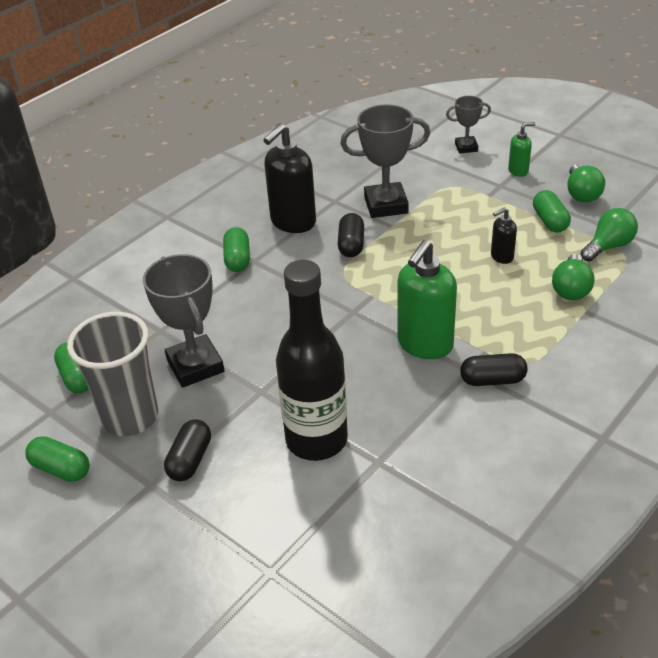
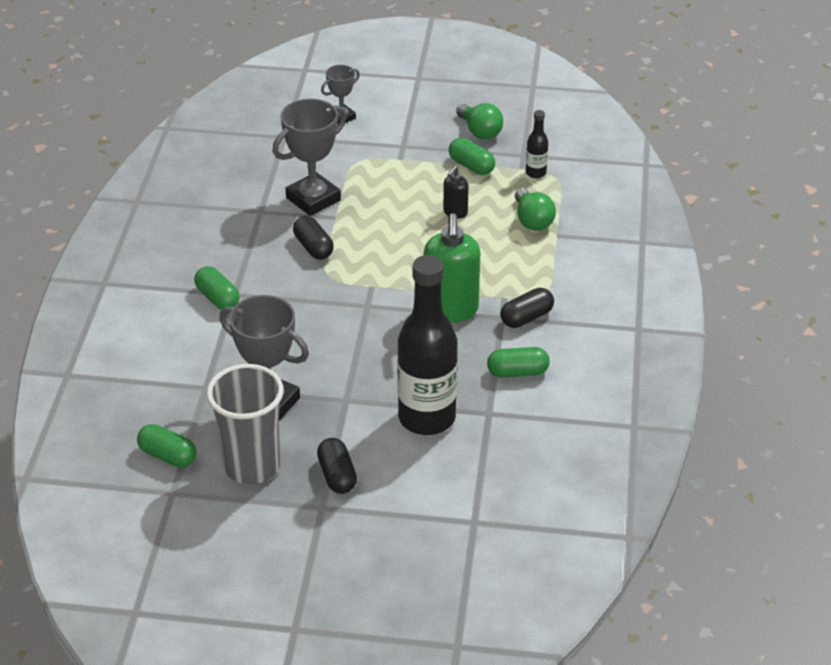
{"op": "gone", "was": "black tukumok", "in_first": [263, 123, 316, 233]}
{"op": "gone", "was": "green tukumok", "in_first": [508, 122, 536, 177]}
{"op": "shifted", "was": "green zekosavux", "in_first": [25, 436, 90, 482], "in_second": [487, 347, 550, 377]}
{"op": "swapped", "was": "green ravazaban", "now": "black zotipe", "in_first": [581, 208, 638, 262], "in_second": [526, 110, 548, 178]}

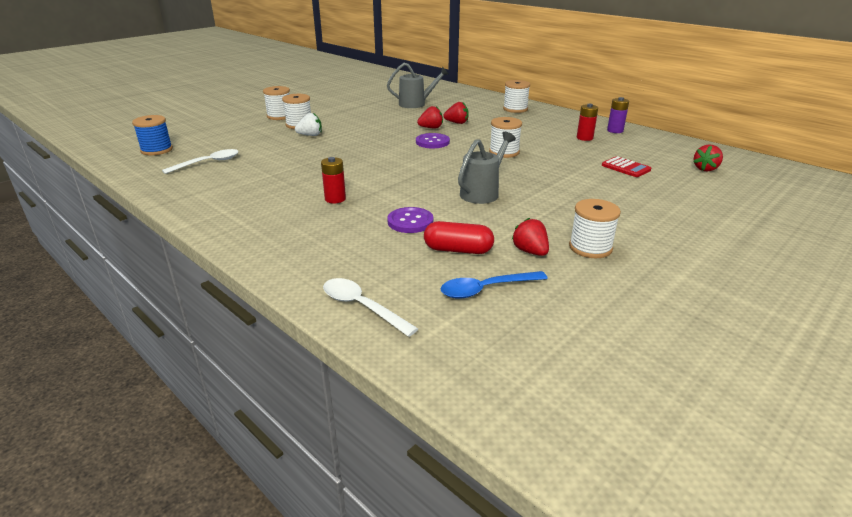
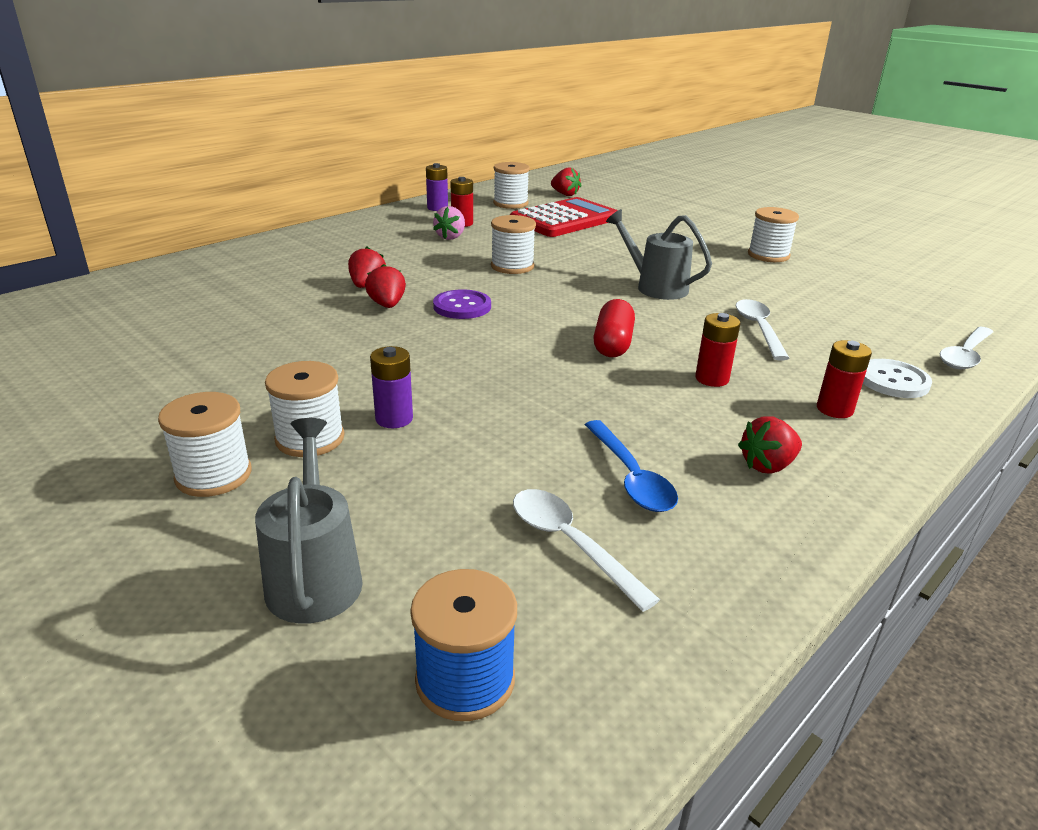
{"op": "new", "now": "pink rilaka", "in_second": [433, 206, 465, 240]}
{"op": "new", "now": "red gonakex", "in_second": [817, 340, 872, 418]}
{"op": "new", "now": "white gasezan", "in_second": [863, 359, 932, 398]}
{"op": "shifted", "was": "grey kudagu", "in_first": [387, 63, 449, 108], "in_second": [255, 418, 363, 624]}
{"op": "shifted", "was": "red zekosavux", "in_first": [424, 221, 494, 254], "in_second": [593, 299, 635, 357]}
{"op": "shifted", "was": "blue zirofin", "in_first": [440, 271, 548, 299], "in_second": [585, 420, 678, 512]}
{"op": "shifted", "was": "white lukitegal", "in_first": [503, 80, 530, 113], "in_second": [493, 162, 530, 209]}
{"op": "shifted", "was": "red rilaka", "in_first": [511, 218, 549, 256], "in_second": [738, 416, 802, 474]}
{"op": "swapped", "was": "white rilaka", "now": "purple gonakex", "in_first": [295, 113, 322, 136], "in_second": [370, 346, 413, 428]}
{"op": "swapped", "was": "purple gasezan", "now": "white zirofin", "in_first": [387, 207, 433, 233], "in_second": [736, 299, 789, 360]}
{"op": "scaled", "was": "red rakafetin", "in_first": [602, 156, 651, 177], "in_second": [510, 197, 618, 237], "ratio": 2.06}

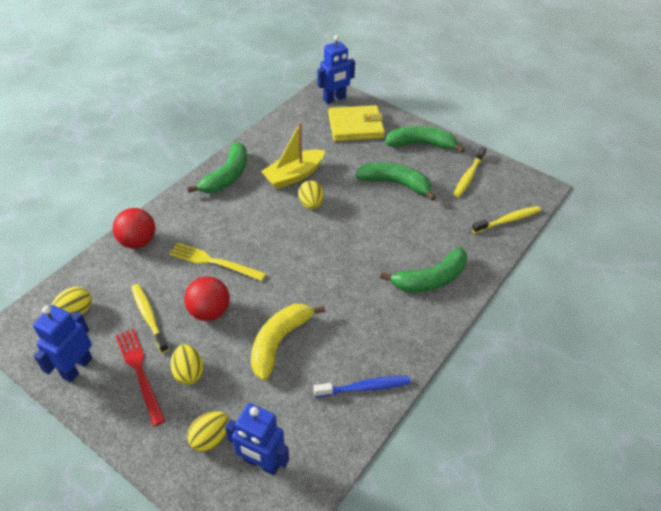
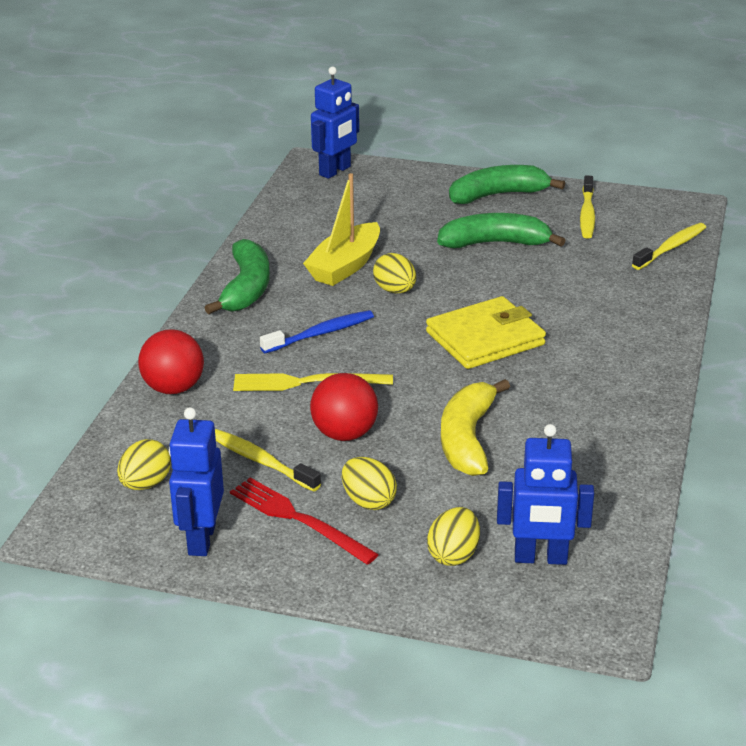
{"op": "gone", "was": "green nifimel", "in_first": [380, 247, 467, 292]}
{"op": "shifted", "was": "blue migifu", "in_first": [314, 376, 411, 397], "in_second": [260, 310, 374, 353]}
{"op": "shifted", "was": "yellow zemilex", "in_first": [328, 105, 385, 141], "in_second": [426, 296, 546, 369]}

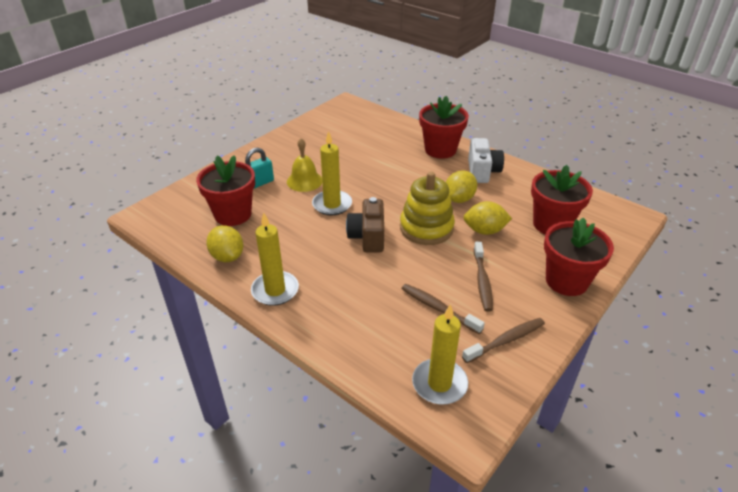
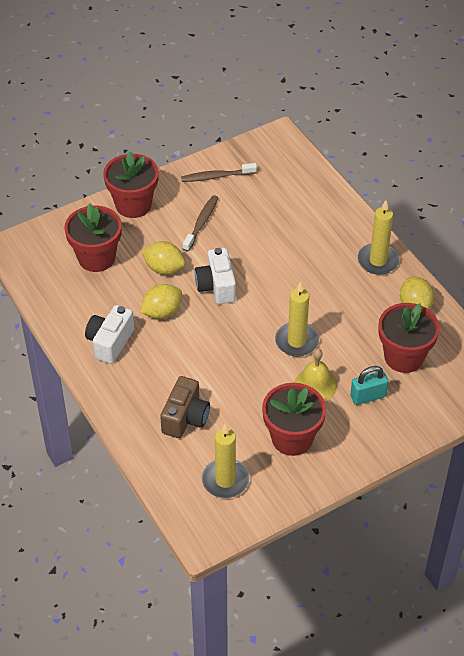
{"op": "gone", "was": "brown migifu", "in_first": [401, 284, 485, 334]}
{"op": "shifted", "was": "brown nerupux", "in_first": [346, 197, 384, 252], "in_second": [160, 376, 210, 438]}
{"op": "shifted", "was": "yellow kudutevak", "in_first": [412, 304, 468, 404], "in_second": [202, 424, 249, 498]}
{"op": "shifted", "was": "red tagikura", "in_first": [419, 96, 469, 159], "in_second": [262, 383, 326, 456]}
{"op": "swapped", "was": "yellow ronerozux", "now": "white nerupux", "in_first": [400, 171, 455, 245], "in_second": [195, 248, 236, 304]}

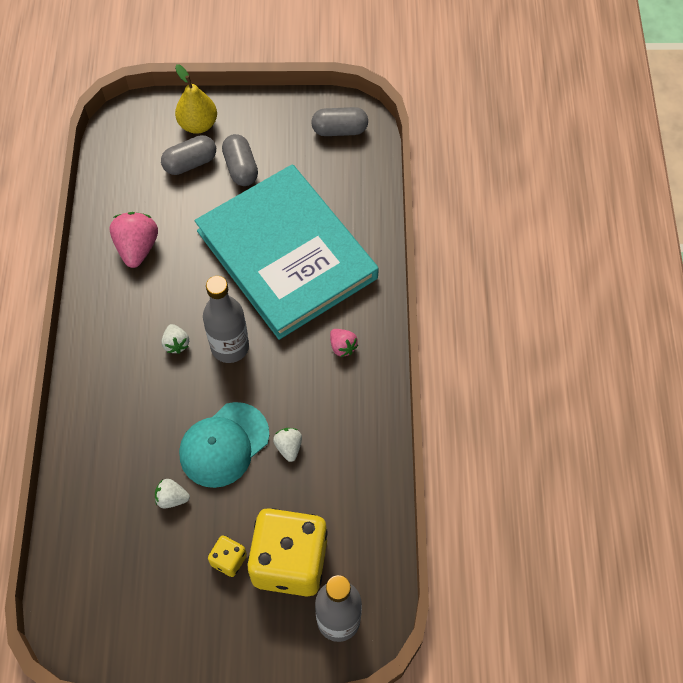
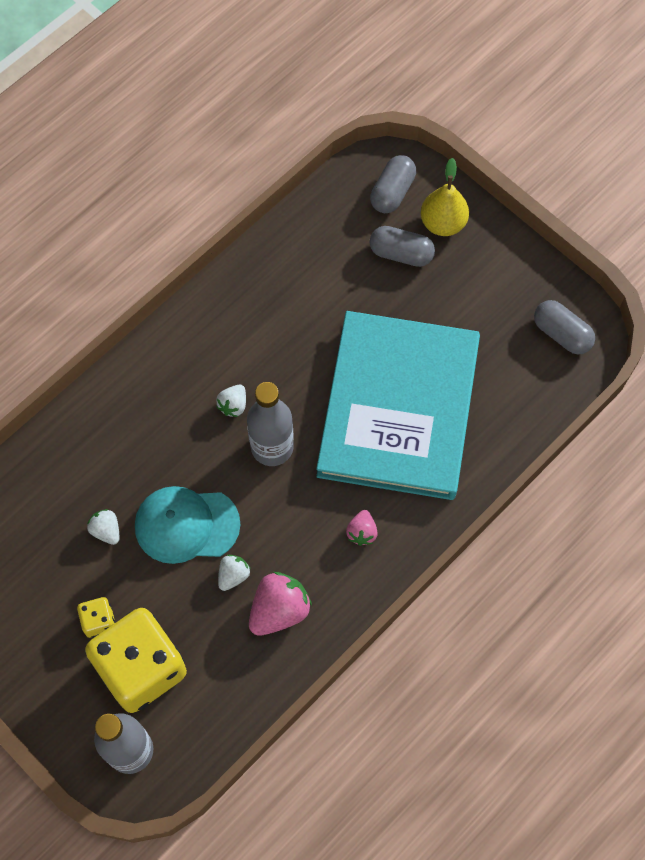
{"op": "shifted", "was": "pink rilaka", "in_first": [110, 212, 158, 268], "in_second": [249, 572, 312, 636]}
{"op": "shifted", "was": "grey zekosavux", "in_first": [222, 134, 258, 186], "in_second": [370, 155, 416, 213]}

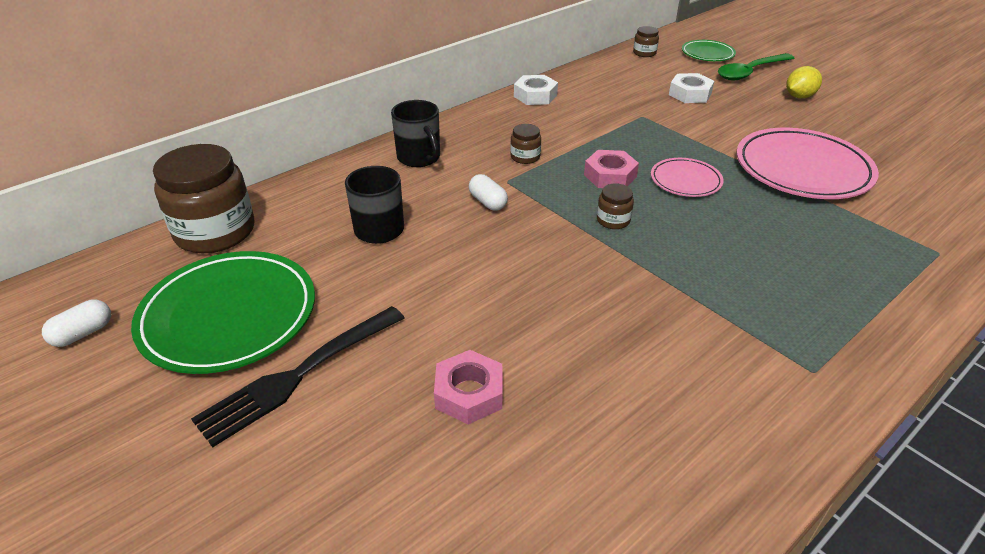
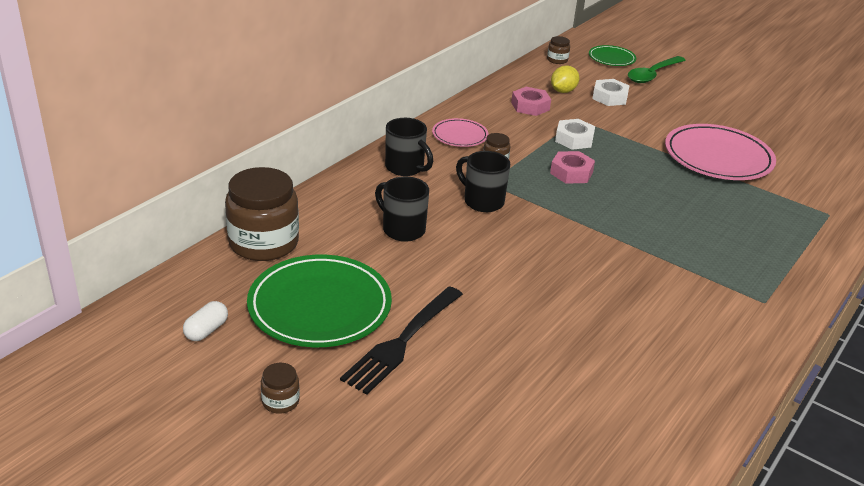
{"op": "shifted", "was": "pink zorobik", "in_first": [434, 350, 503, 424], "in_second": [511, 87, 551, 116]}
{"op": "shifted", "was": "white zorobik", "in_first": [514, 75, 558, 105], "in_second": [555, 119, 595, 150]}
{"op": "shifted", "was": "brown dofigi", "in_first": [597, 183, 634, 229], "in_second": [261, 363, 300, 414]}
{"op": "shifted", "was": "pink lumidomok", "in_first": [651, 158, 724, 197], "in_second": [432, 118, 488, 147]}
{"op": "shifted", "was": "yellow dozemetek", "in_first": [786, 66, 822, 98], "in_second": [551, 65, 580, 93]}
{"op": "swapped", "was": "white zekosavux", "now": "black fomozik", "in_first": [469, 174, 508, 211], "in_second": [456, 151, 510, 212]}

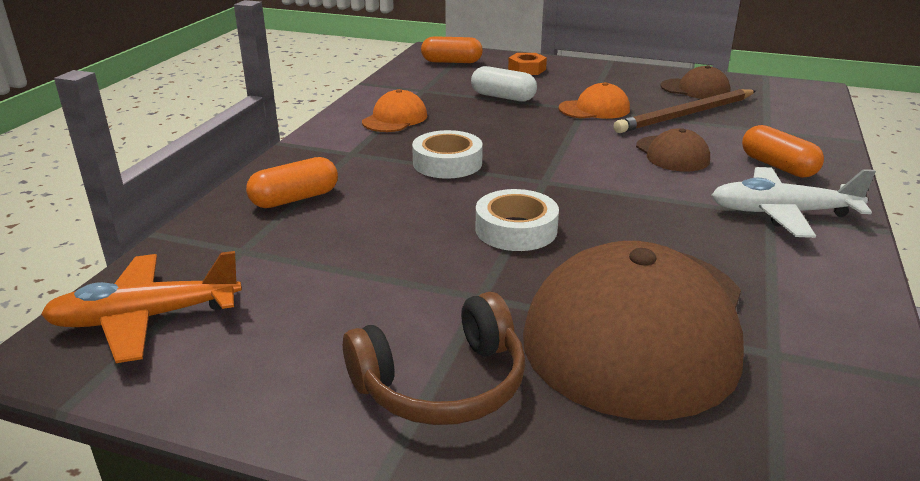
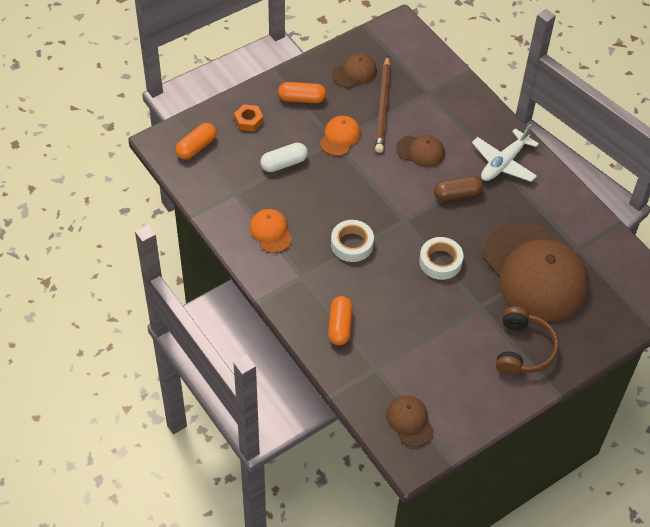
{"op": "new", "now": "brown zekosavux", "in_second": [434, 176, 483, 201]}
{"op": "shifted", "was": "orange zekosavux", "in_first": [742, 125, 824, 178], "in_second": [278, 82, 326, 103]}
{"op": "swapped", "was": "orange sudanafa", "now": "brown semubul", "in_first": [41, 251, 242, 363], "in_second": [386, 396, 434, 447]}

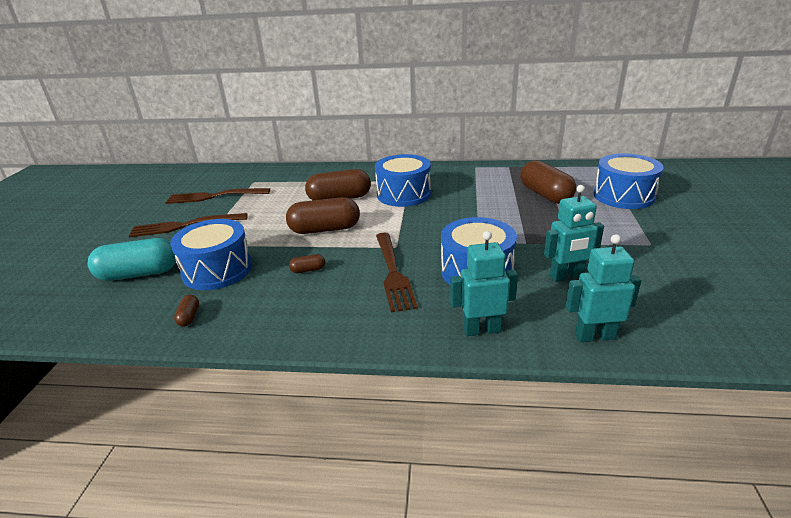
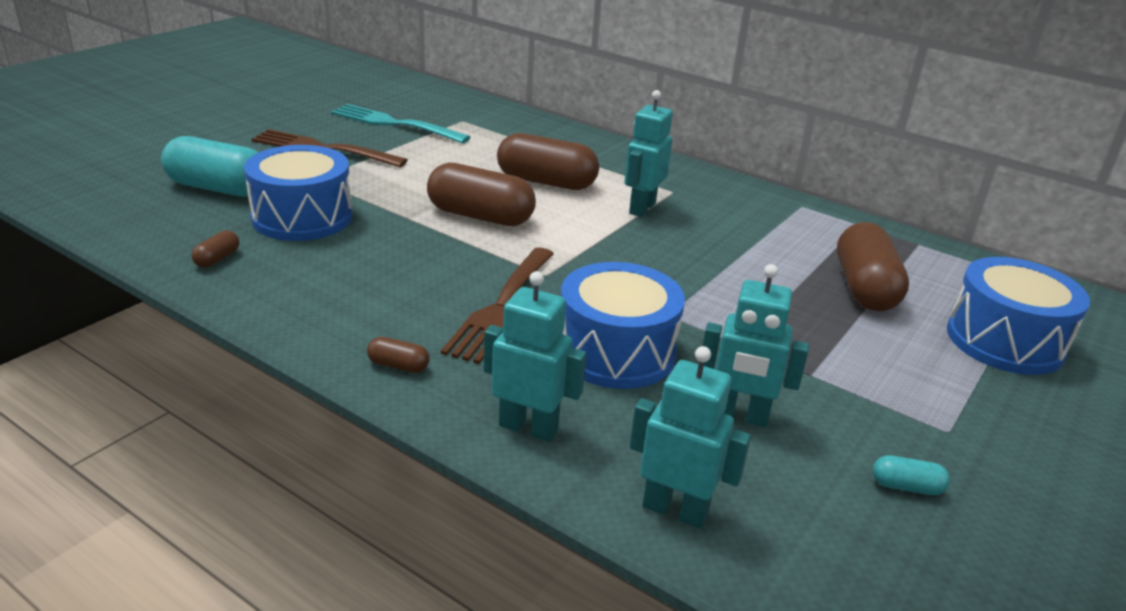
{"op": "new", "now": "turquoise zekosavux", "in_second": [873, 455, 950, 495]}
{"op": "shifted", "was": "brown zekosavux", "in_first": [289, 254, 325, 273], "in_second": [367, 337, 430, 373]}
{"op": "swapped", "was": "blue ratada", "now": "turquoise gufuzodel", "in_first": [375, 154, 431, 207], "in_second": [624, 90, 673, 217]}
{"op": "repainted", "was": "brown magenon", "now": "turquoise magenon", "in_first": [165, 188, 270, 204], "in_second": [331, 104, 470, 144]}

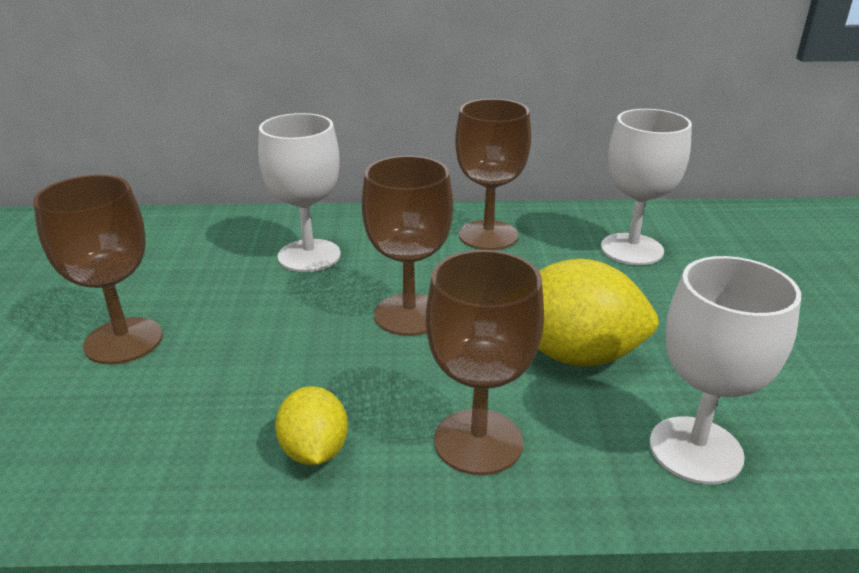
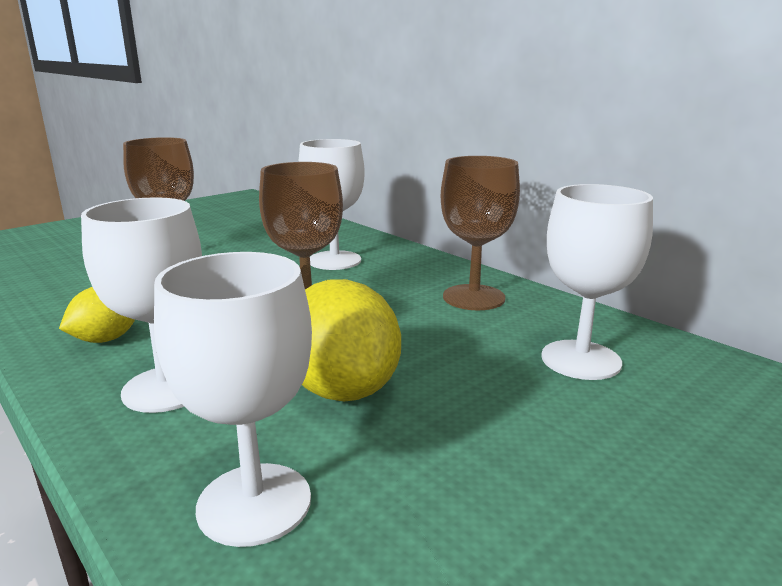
{"op": "repainted", "was": "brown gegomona", "now": "white gegomona", "in_first": [426, 250, 544, 475], "in_second": [81, 197, 202, 413]}

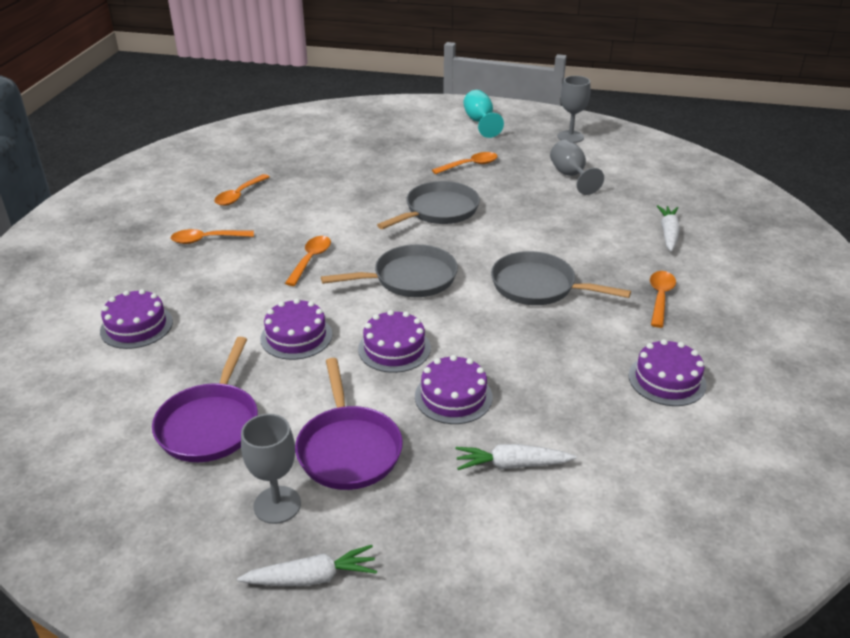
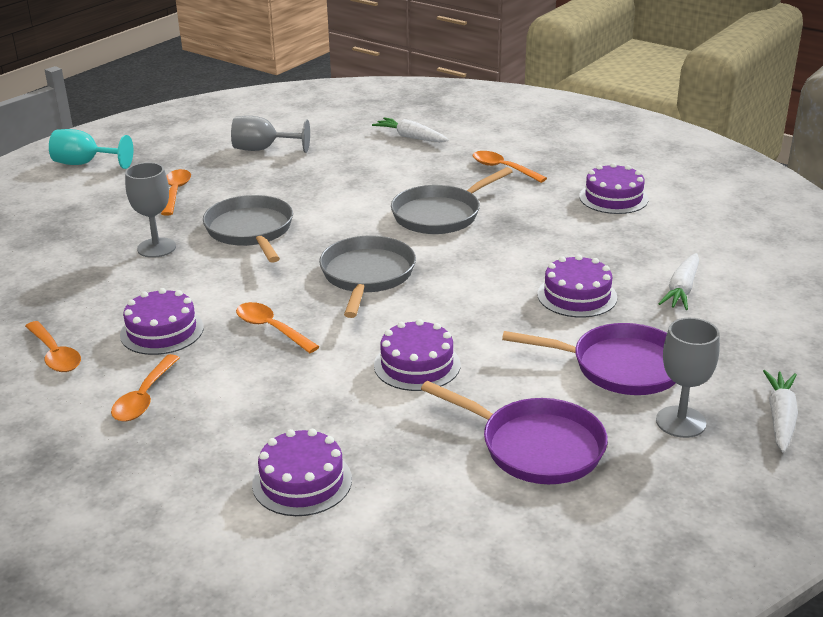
{"op": "shifted", "was": "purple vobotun", "in_first": [358, 310, 431, 373], "in_second": [120, 288, 204, 355]}
{"op": "shifted", "was": "grey gegomona", "in_first": [558, 76, 590, 143], "in_second": [125, 162, 176, 258]}

